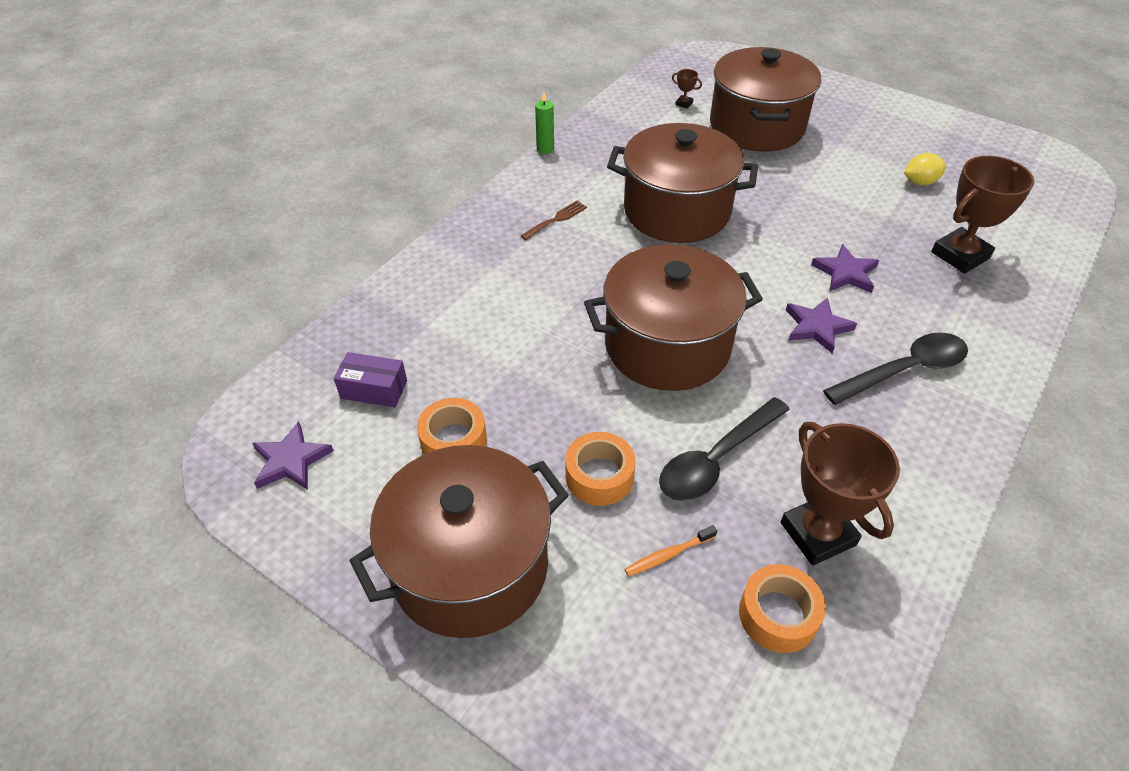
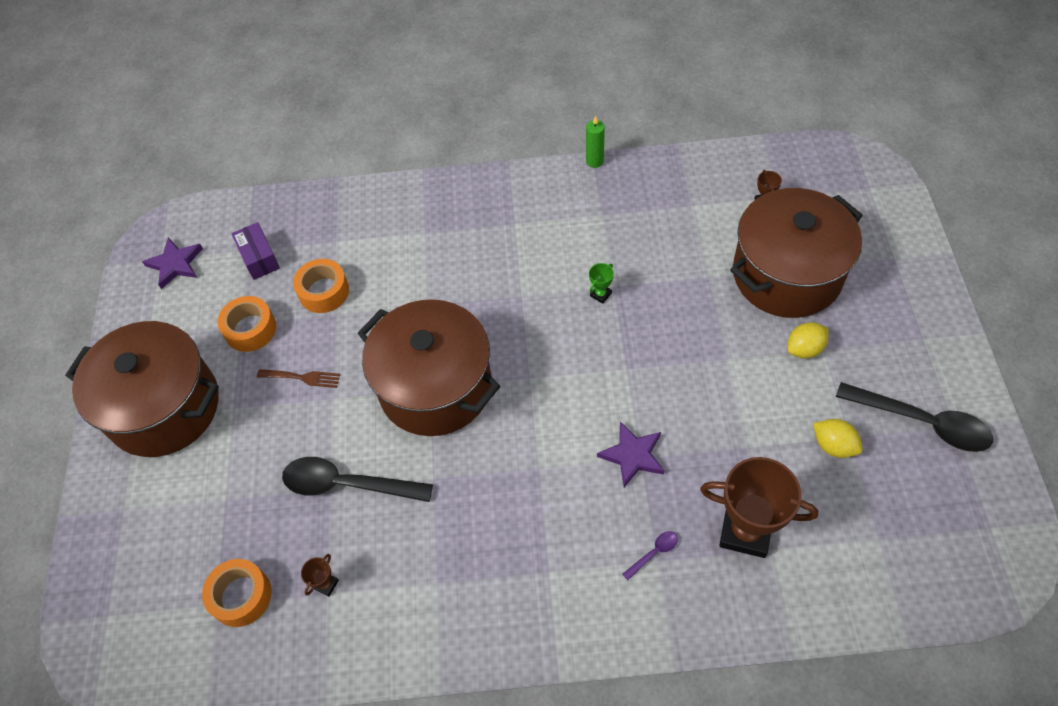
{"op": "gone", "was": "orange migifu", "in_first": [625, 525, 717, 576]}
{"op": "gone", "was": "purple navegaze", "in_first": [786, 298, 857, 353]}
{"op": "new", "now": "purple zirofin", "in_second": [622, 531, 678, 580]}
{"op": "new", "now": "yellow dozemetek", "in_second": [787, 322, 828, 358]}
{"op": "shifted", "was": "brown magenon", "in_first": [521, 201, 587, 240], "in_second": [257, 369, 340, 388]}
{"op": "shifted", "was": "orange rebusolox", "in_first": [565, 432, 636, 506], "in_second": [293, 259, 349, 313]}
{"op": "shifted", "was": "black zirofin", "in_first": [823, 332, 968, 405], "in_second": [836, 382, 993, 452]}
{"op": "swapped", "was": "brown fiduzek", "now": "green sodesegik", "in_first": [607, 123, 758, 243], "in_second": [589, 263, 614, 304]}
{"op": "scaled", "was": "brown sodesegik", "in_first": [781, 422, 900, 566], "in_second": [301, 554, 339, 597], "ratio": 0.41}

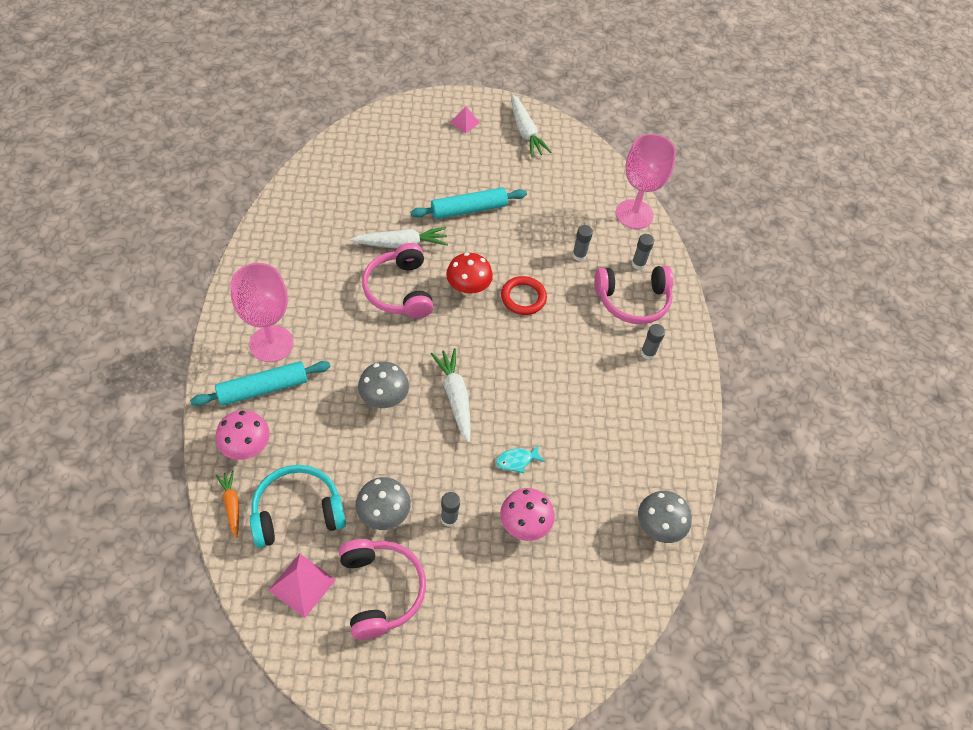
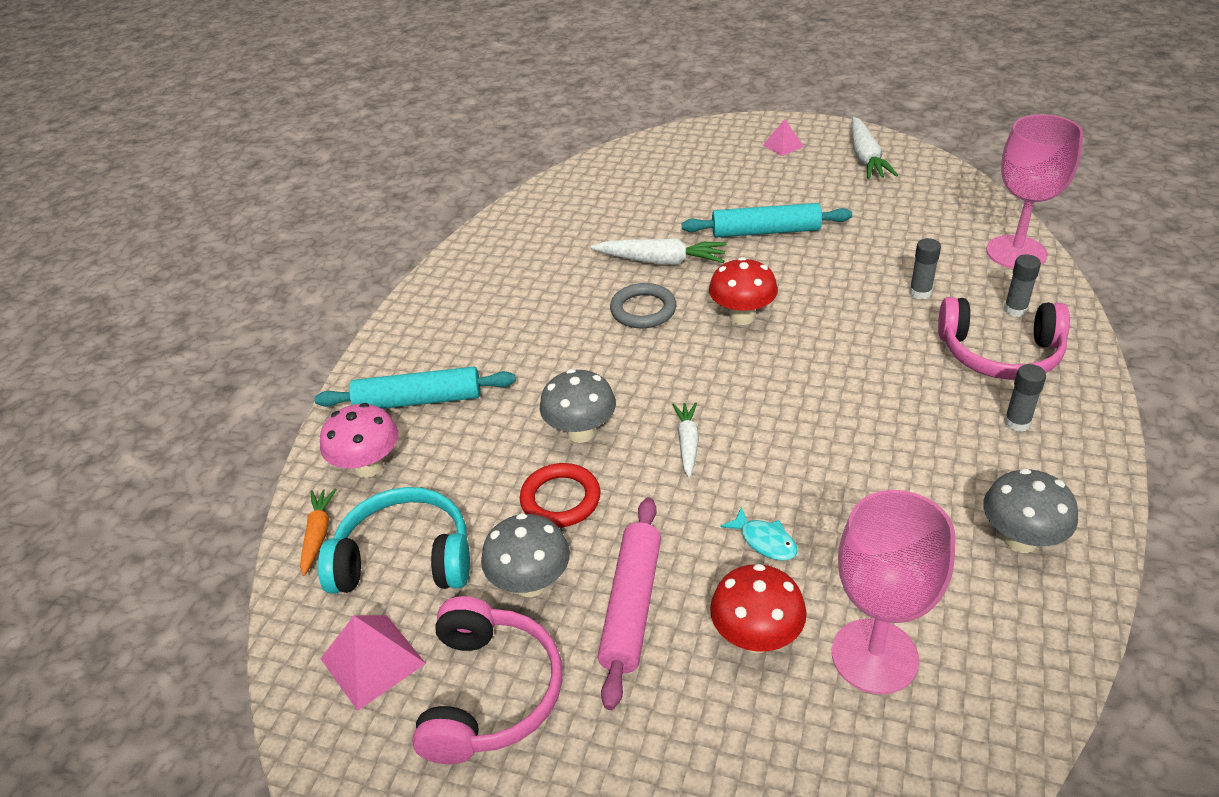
{"op": "shifted", "was": "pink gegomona", "in_first": [231, 263, 294, 362], "in_second": [832, 490, 955, 694]}
{"op": "shifted", "was": "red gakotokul", "in_first": [501, 276, 547, 315], "in_second": [520, 463, 600, 528]}
{"op": "shifted", "was": "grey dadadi", "in_first": [638, 491, 692, 543], "in_second": [983, 468, 1078, 553]}
{"op": "swapped", "was": "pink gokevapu", "now": "grey gakotokul", "in_first": [362, 243, 434, 318], "in_second": [610, 283, 676, 328]}
{"op": "swapped", "was": "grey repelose", "now": "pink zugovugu", "in_first": [441, 492, 460, 527], "in_second": [598, 498, 661, 710]}
{"op": "repainted", "was": "pink dadadi", "now": "red dadadi", "in_first": [500, 488, 555, 541], "in_second": [710, 564, 807, 653]}
{"op": "rotated", "was": "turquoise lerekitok", "in_first": [496, 444, 545, 473], "in_second": [720, 507, 798, 561], "clockwise": -135}
{"op": "scaled", "was": "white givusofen", "in_first": [431, 348, 471, 443], "in_second": [672, 402, 699, 478], "ratio": 0.62}

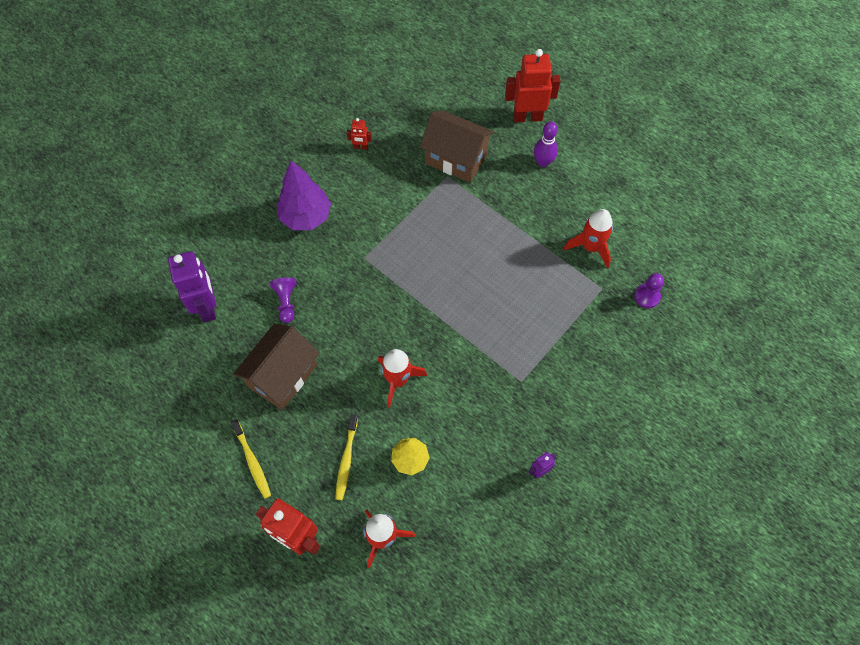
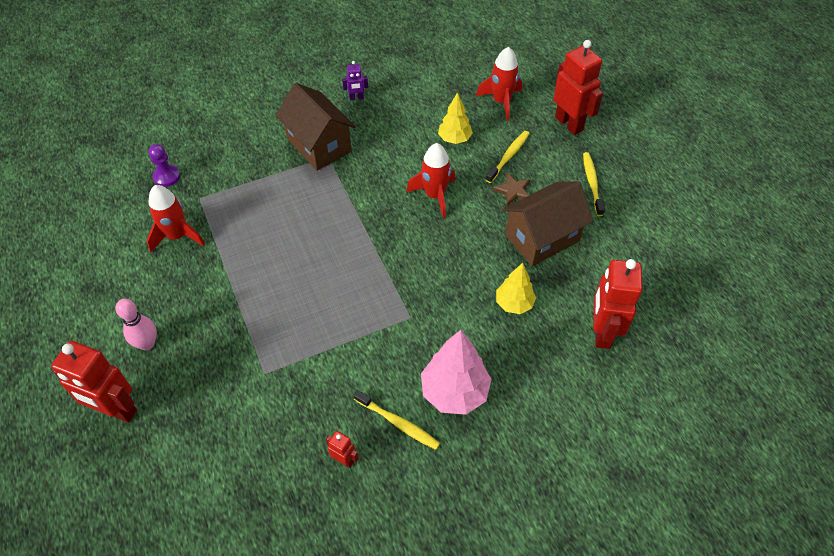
{"op": "new", "now": "yellow migifu", "in_second": [353, 390, 440, 450]}
{"op": "new", "now": "brown navegaze", "in_second": [493, 173, 530, 206]}
{"op": "shifted", "was": "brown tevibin", "in_first": [420, 110, 494, 183], "in_second": [275, 83, 356, 171]}
{"op": "swapped", "was": "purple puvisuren", "now": "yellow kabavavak", "in_first": [270, 277, 296, 323], "in_second": [496, 263, 536, 314]}
{"op": "repainted", "was": "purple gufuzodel", "now": "red gufuzodel", "in_first": [168, 251, 216, 322], "in_second": [593, 259, 642, 349]}
{"op": "repainted", "was": "purple kabavavak", "now": "pink kabavavak", "in_first": [277, 161, 331, 230], "in_second": [421, 330, 491, 415]}
{"op": "repainted", "was": "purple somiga", "now": "pink somiga", "in_first": [534, 122, 558, 167], "in_second": [116, 299, 157, 350]}

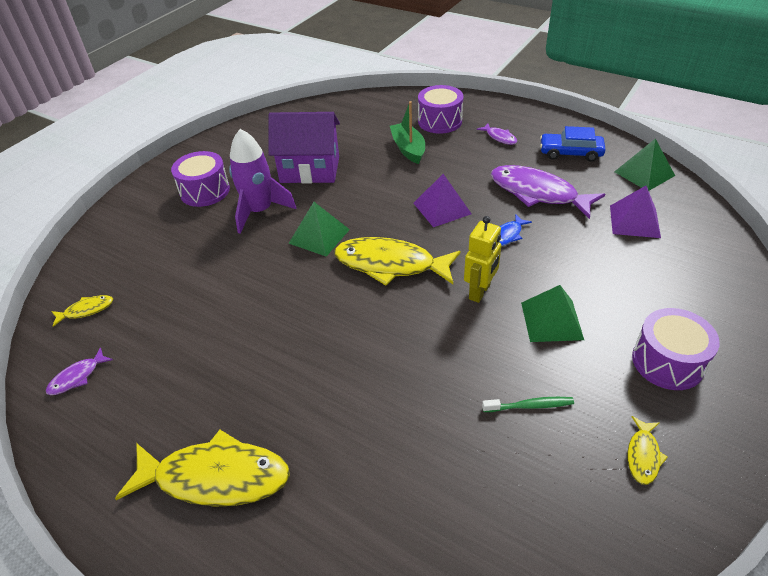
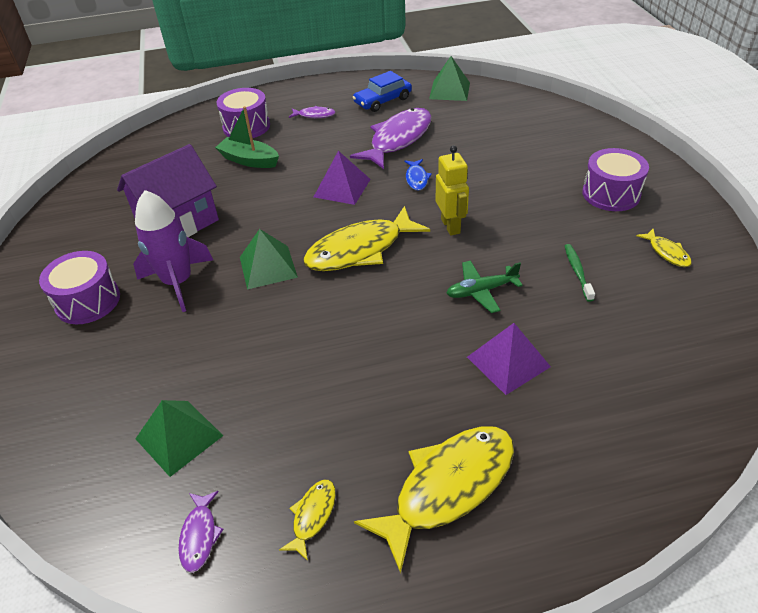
{"op": "new", "now": "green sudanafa", "in_second": [446, 261, 523, 313]}
{"op": "shifted", "was": "yellow lerekitok", "in_first": [51, 295, 113, 327], "in_second": [279, 480, 336, 561]}
{"op": "shifted", "was": "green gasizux", "in_first": [521, 285, 584, 342], "in_second": [135, 400, 223, 477]}
{"op": "shifted", "was": "purple gasizux", "in_first": [610, 186, 661, 238], "in_second": [467, 323, 551, 395]}
{"op": "rotated", "was": "green migifu", "in_first": [482, 397, 574, 412], "in_second": [565, 244, 595, 302], "clockwise": -45}
{"op": "rotated", "was": "purple lerekitok", "in_first": [491, 165, 605, 219], "in_second": [350, 108, 432, 169], "clockwise": 135}

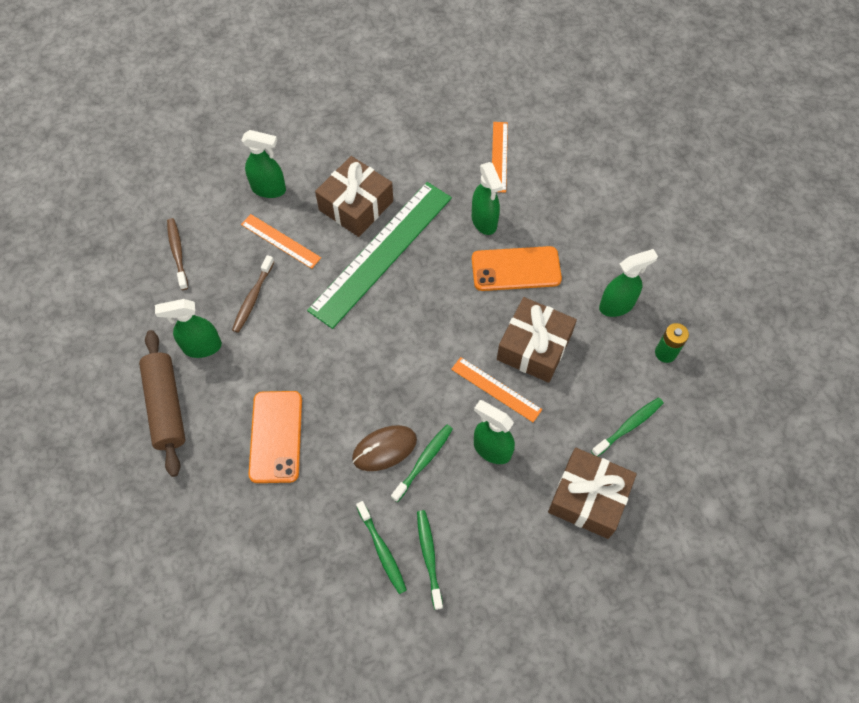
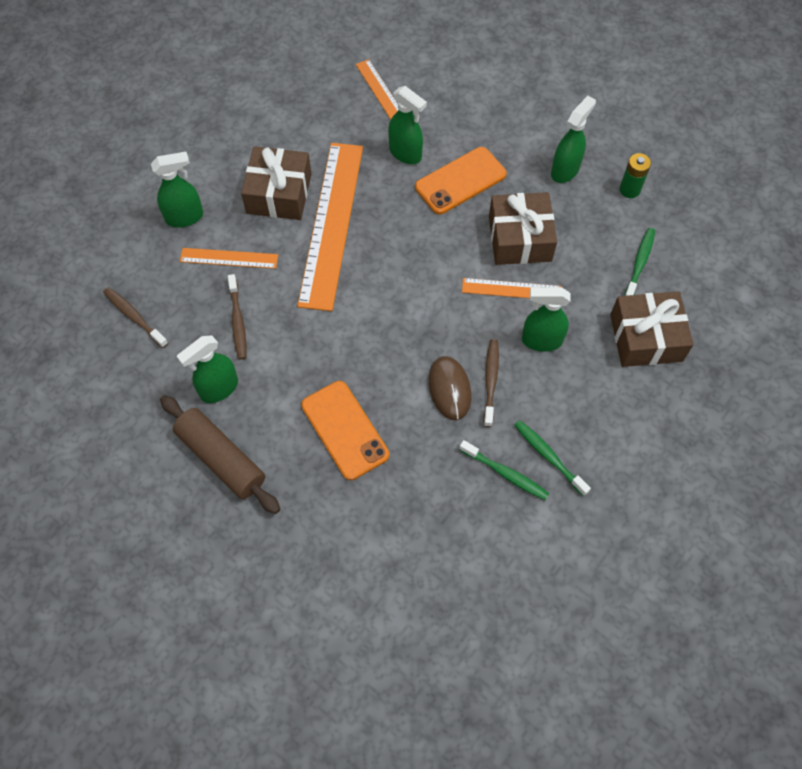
{"op": "repainted", "was": "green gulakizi", "now": "orange gulakizi", "in_first": [307, 182, 452, 329], "in_second": [297, 143, 363, 311]}
{"op": "repainted", "was": "green migifu", "now": "brown migifu", "in_first": [391, 425, 453, 502], "in_second": [483, 339, 499, 427]}
{"op": "rotated", "was": "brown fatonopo", "in_first": [352, 425, 417, 471], "in_second": [428, 356, 471, 420], "clockwise": -45}

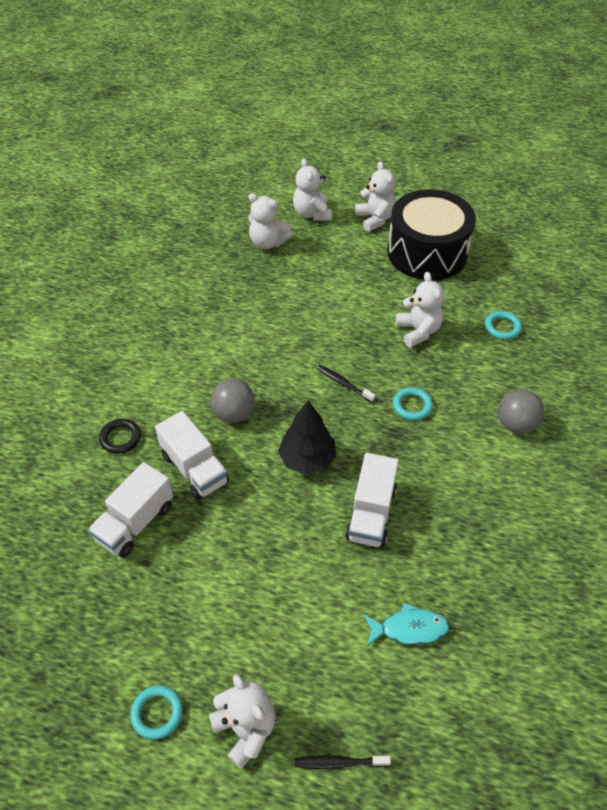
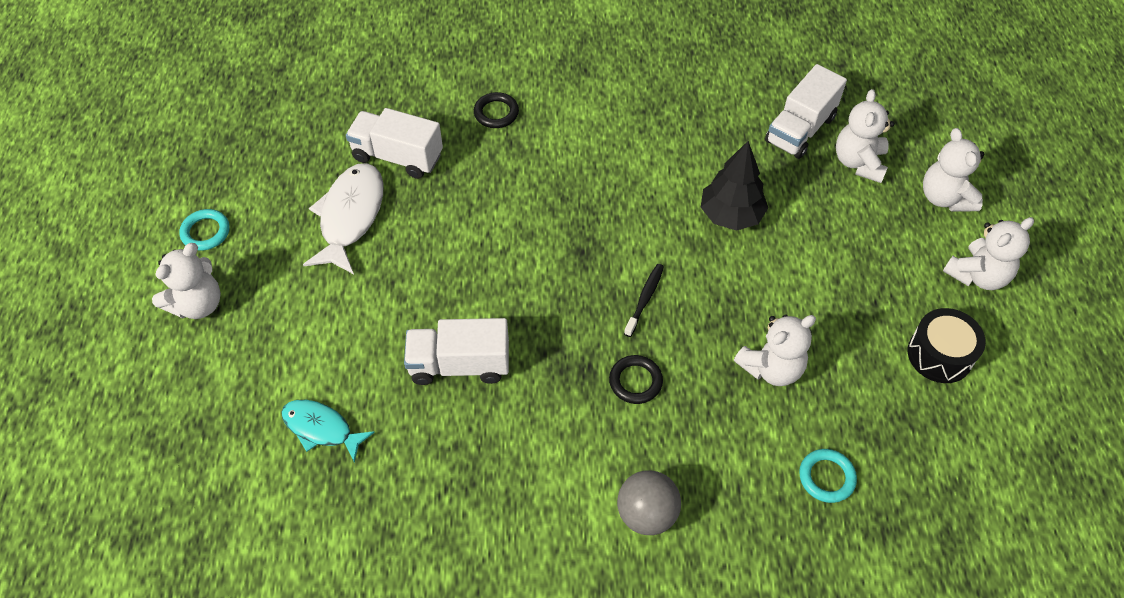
{"op": "gone", "was": "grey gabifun", "in_first": [210, 379, 255, 423]}
{"op": "gone", "was": "black migifu", "in_first": [294, 755, 391, 769]}
{"op": "new", "now": "white lerekitok", "in_second": [303, 163, 383, 274]}
{"op": "shifted", "was": "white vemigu", "in_first": [155, 411, 229, 500], "in_second": [765, 64, 847, 159]}
{"op": "shifted", "was": "black kabavavak", "in_first": [278, 401, 336, 475], "in_second": [701, 141, 768, 231]}
{"op": "repainted", "was": "turquoise gakotokul", "now": "black gakotokul", "in_first": [393, 387, 433, 420], "in_second": [609, 355, 663, 404]}
{"op": "rotated", "was": "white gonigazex", "in_first": [293, 158, 332, 221], "in_second": [923, 128, 984, 212], "clockwise": -75}
{"op": "rotated", "was": "turquoise lerekitok", "in_first": [364, 602, 450, 646], "in_second": [281, 400, 375, 462], "clockwise": 135}
{"op": "scaled", "was": "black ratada", "in_first": [387, 189, 476, 281], "in_second": [908, 308, 986, 383], "ratio": 0.51}

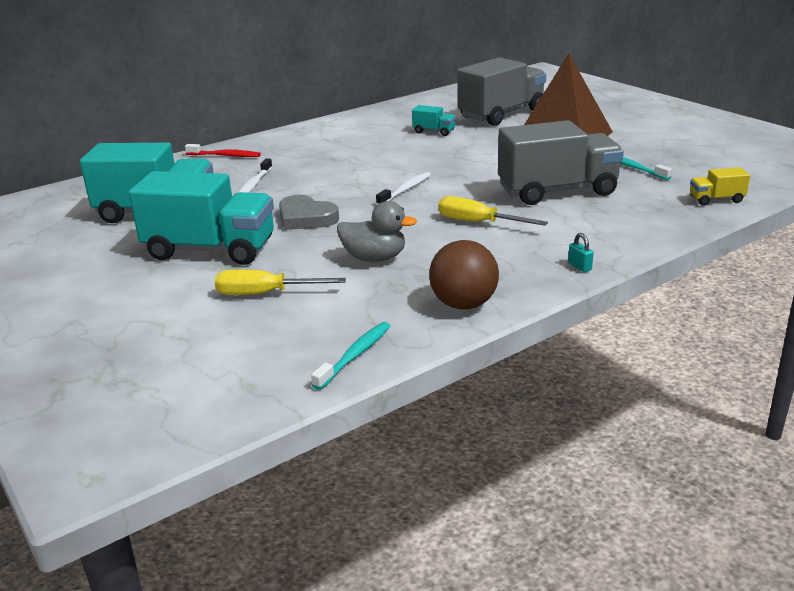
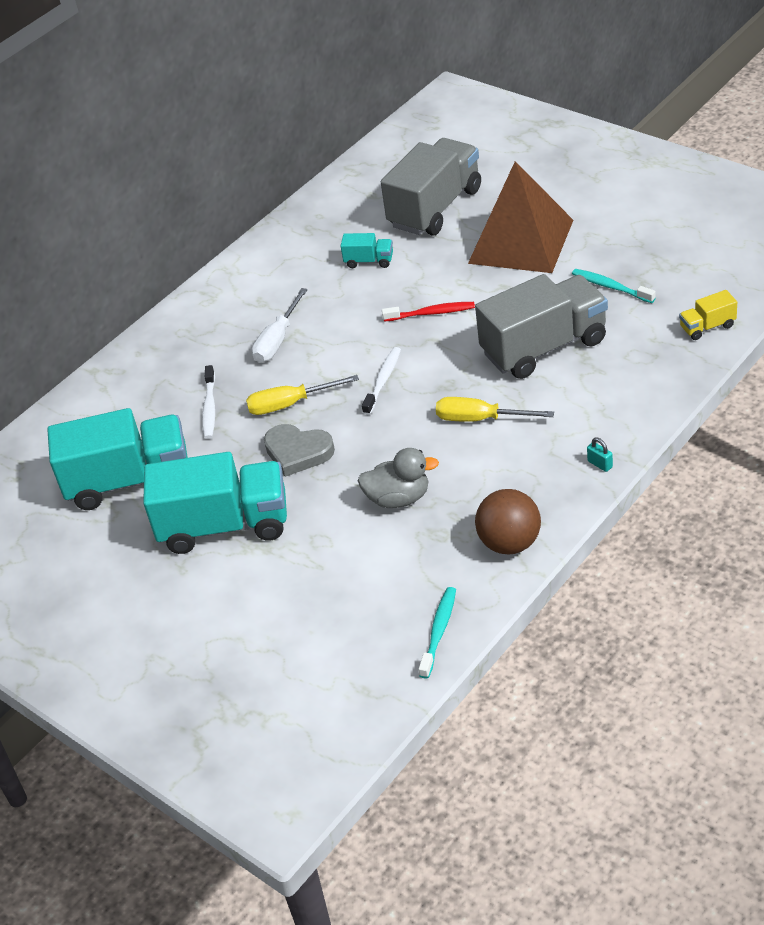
{"op": "new", "now": "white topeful", "in_second": [252, 288, 308, 363]}
{"op": "shifted", "was": "red migifu", "in_first": [185, 144, 261, 157], "in_second": [382, 302, 475, 322]}
{"op": "shifted", "was": "yellow topeful", "in_first": [215, 270, 346, 295], "in_second": [246, 375, 359, 415]}

